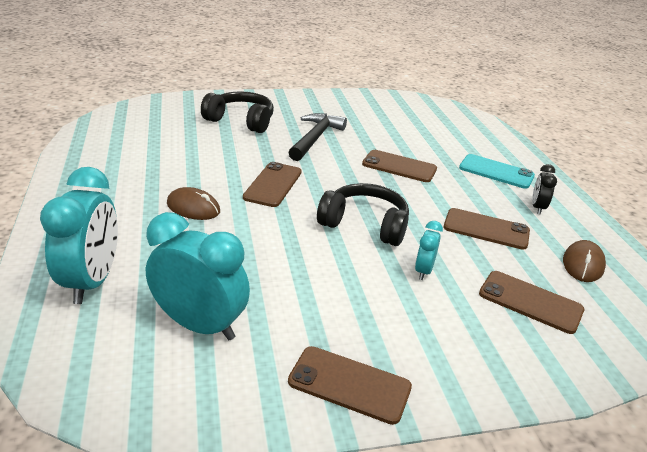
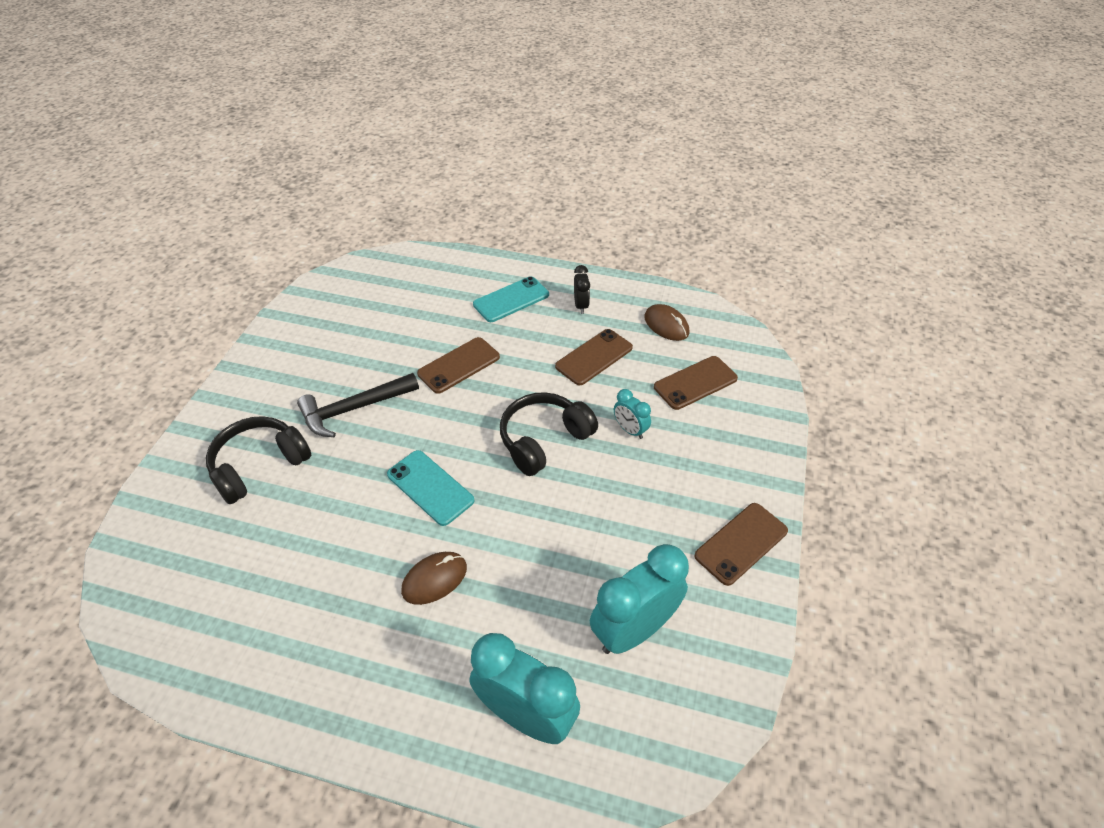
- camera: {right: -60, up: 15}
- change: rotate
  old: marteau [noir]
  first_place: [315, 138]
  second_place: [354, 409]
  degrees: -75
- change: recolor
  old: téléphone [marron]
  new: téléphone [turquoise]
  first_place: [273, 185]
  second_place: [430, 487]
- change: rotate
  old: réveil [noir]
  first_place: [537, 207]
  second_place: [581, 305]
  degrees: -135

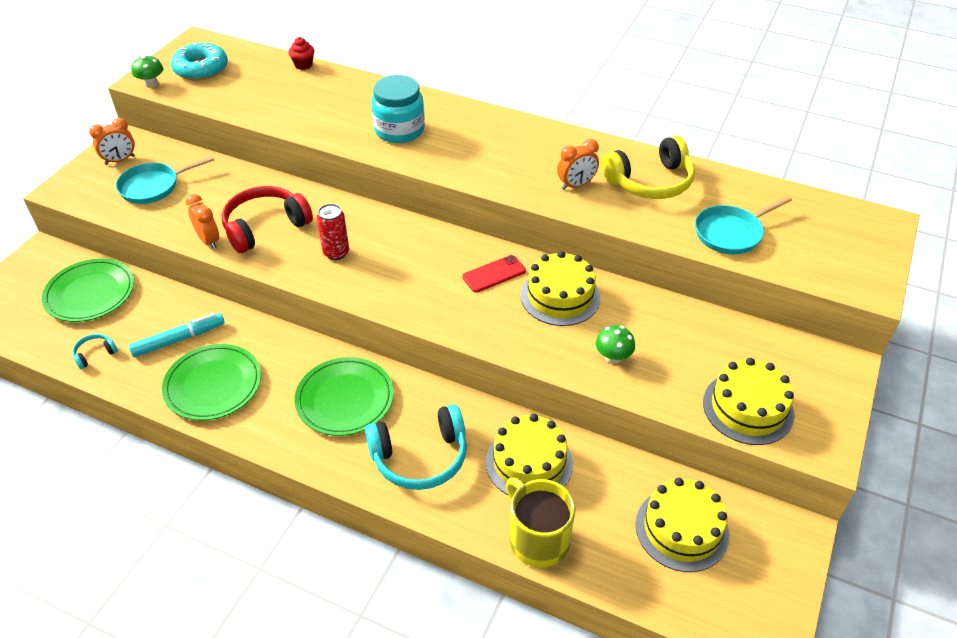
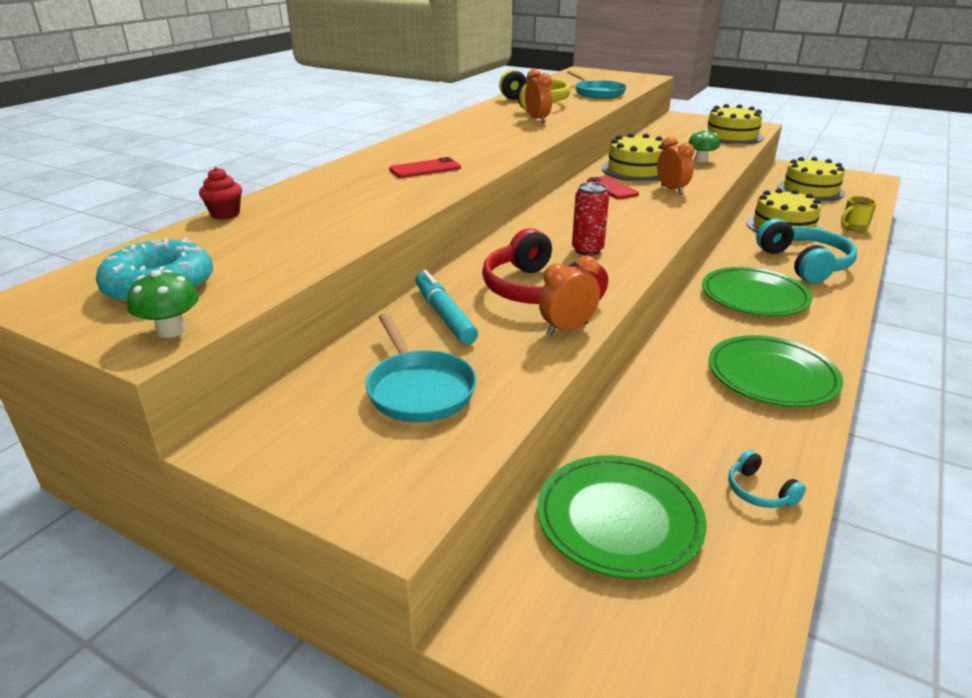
- camera: {right: -85, up: -15}
- change: replace
  old: bocal [turquoise]
  new: téléphone [rouge]
  first_place: [399, 130]
  second_place: [425, 169]
- change: move
  old: feutre [turquoise]
  first_place: [179, 339]
  second_place: [444, 315]
- change: move
  old: réveil [orange]
  first_place: [120, 160]
  second_place: [671, 189]
- change: resize
  old: tasse [jaune]
  first_place: [537, 539]
  second_place: [853, 227]
  factor: 0.55

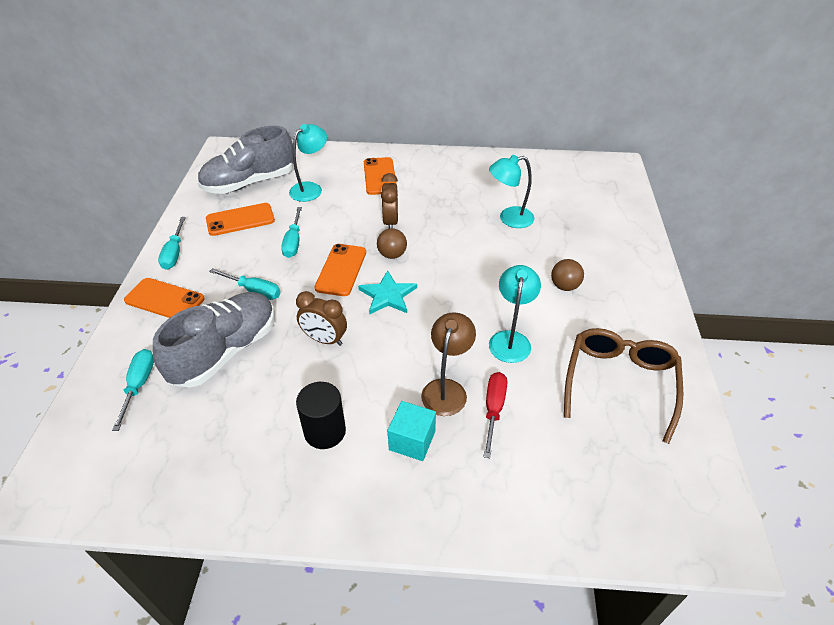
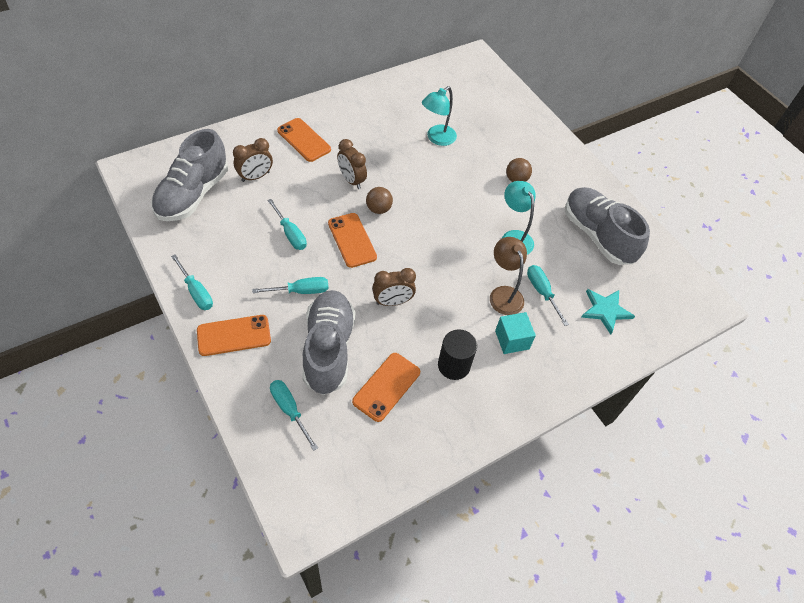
- camera: {right: -40, up: 10}
- change: replace
  old: lampe [turquoise]
  new: réveil [marron]
  first_place: [311, 188]
  second_place: [255, 177]
- change: move
  old: téléphone [orange]
  first_place: [240, 220]
  second_place: [386, 387]
- change: recolor
  old: tournevis [rouge]
  new: tournevis [turquoise]
  first_place: [493, 409]
  second_place: [542, 292]
- change: replace
  old: lunettes [marron]
  new: chaussure [gris]
  first_place: [619, 383]
  second_place: [597, 235]
- change: move
  old: étoile [turquoise]
  first_place: [388, 295]
  second_place: [605, 310]

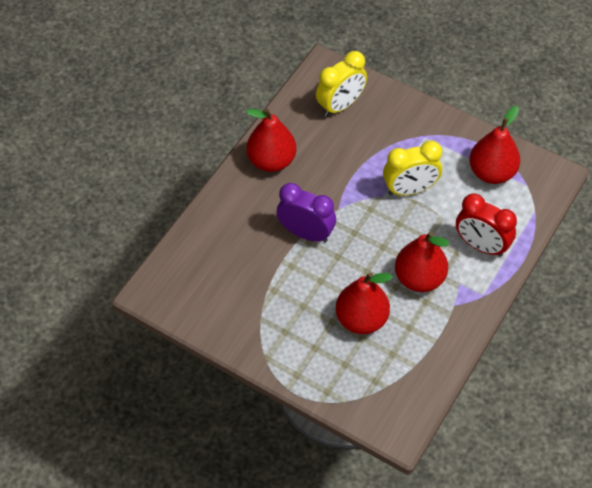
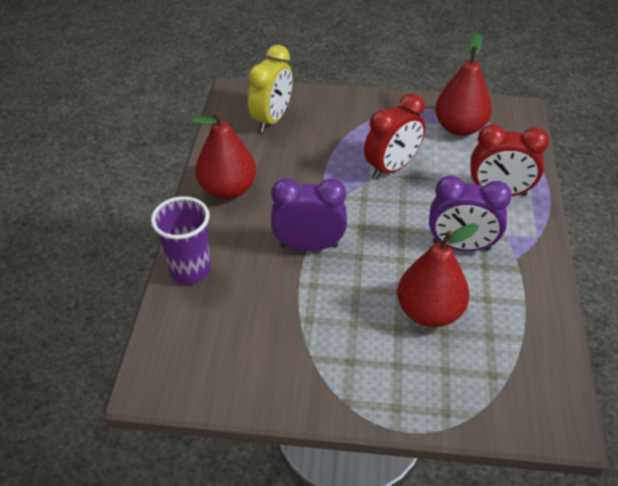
- camera: {right: -25, up: -10}
- change: insert
  new: gobelet [violet]
  second_place: [190, 270]
- change: recolor
  old: réveil [jaune]
  new: réveil [rouge]
  first_place: [410, 189]
  second_place: [391, 168]
- change: replace
  old: poire [rouge]
  new: réveil [violet]
  first_place: [419, 278]
  second_place: [461, 246]

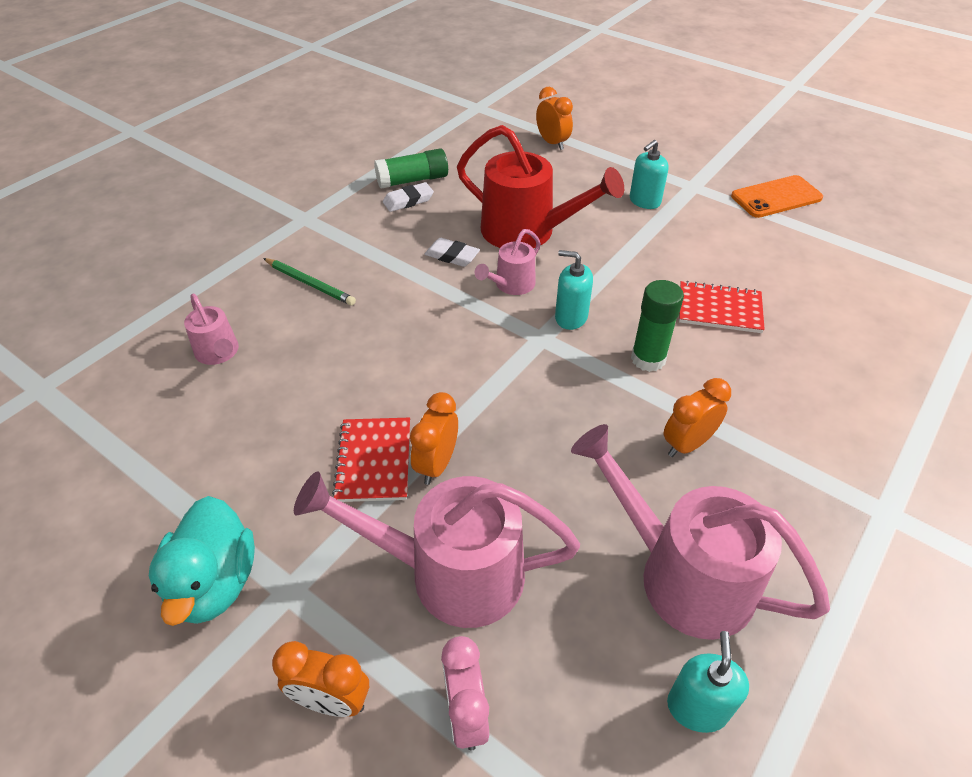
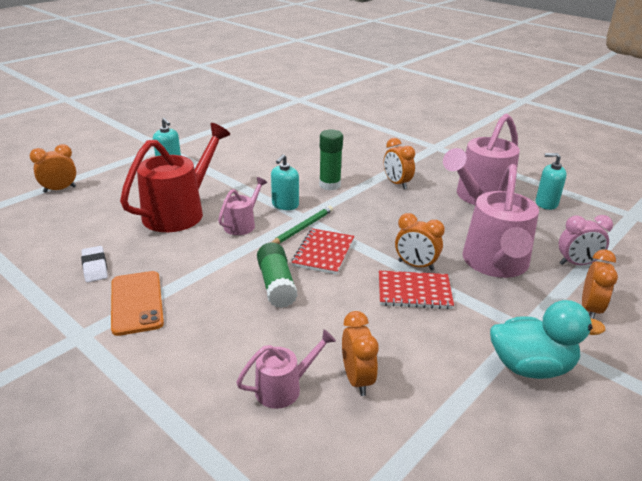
- camera: {right: -85, up: -15}
- change: move
  old: téléphone [orange]
  first_place: [776, 197]
  second_place: [137, 302]
- change: rotate
  old: arrosoir [rose]
  first_place: [511, 285]
  second_place: [242, 224]
  degrees: -105
- change: move
  old: bâton de colle [vert]
  first_place: [413, 180]
  second_place: [276, 284]
- change: move
  old: crayon [vert]
  first_place: [309, 284]
  second_place: [302, 228]
- change: move
  old: carnet [rouge]
  first_place: [719, 309]
  second_place: [323, 253]
- change: insert
  new: réveil [orange]
  second_place: [357, 379]
- change: delete
  old: gomme [blanc]
  first_place: [452, 256]

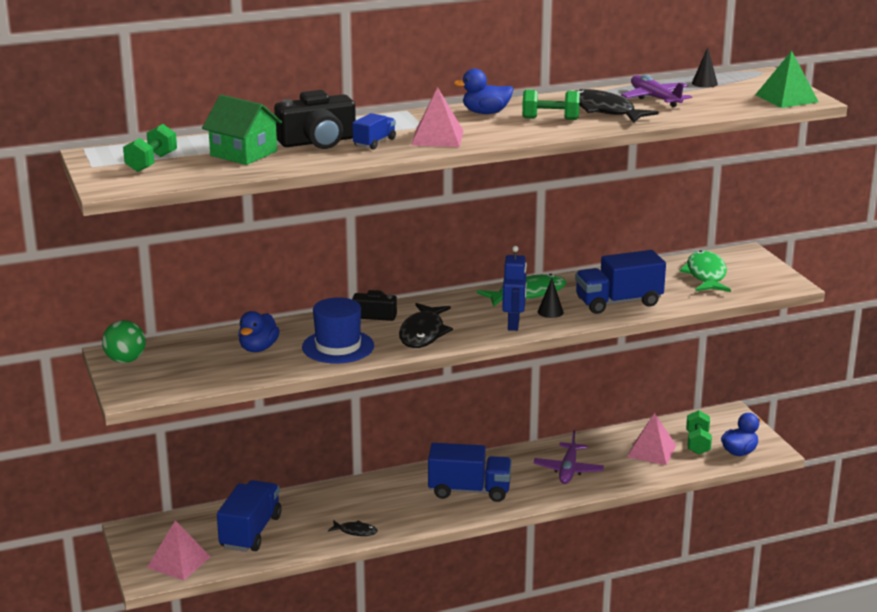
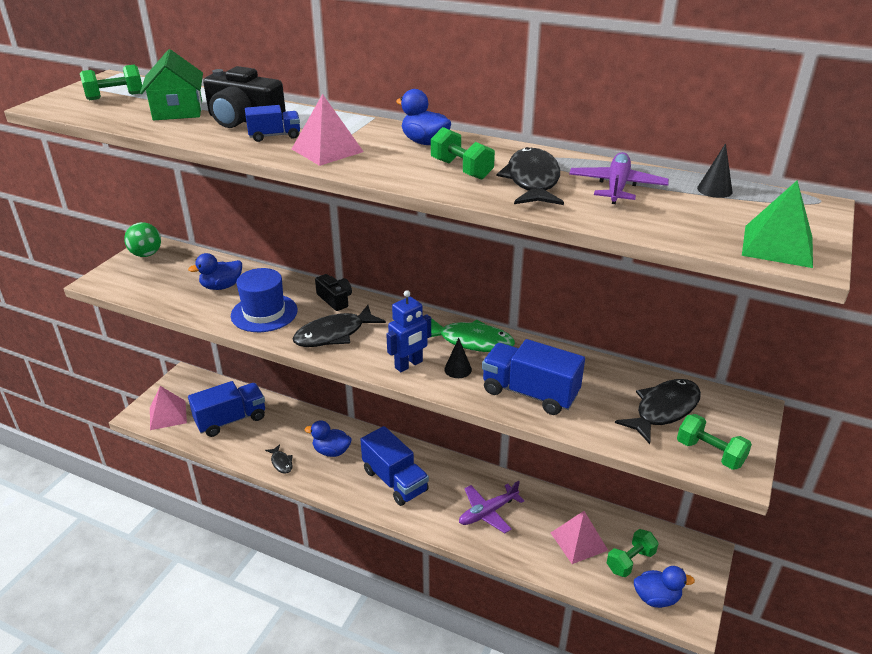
- camera: {right: 45, up: 10}
- change: insert
  new: canard [bleu]
  second_place: [331, 451]
- change: recolor
  old: poisson [vert]
  new: poisson [noir]
  first_place: [706, 275]
  second_place: [663, 410]
- change: insert
  new: haltère [vert]
  second_place: [710, 453]

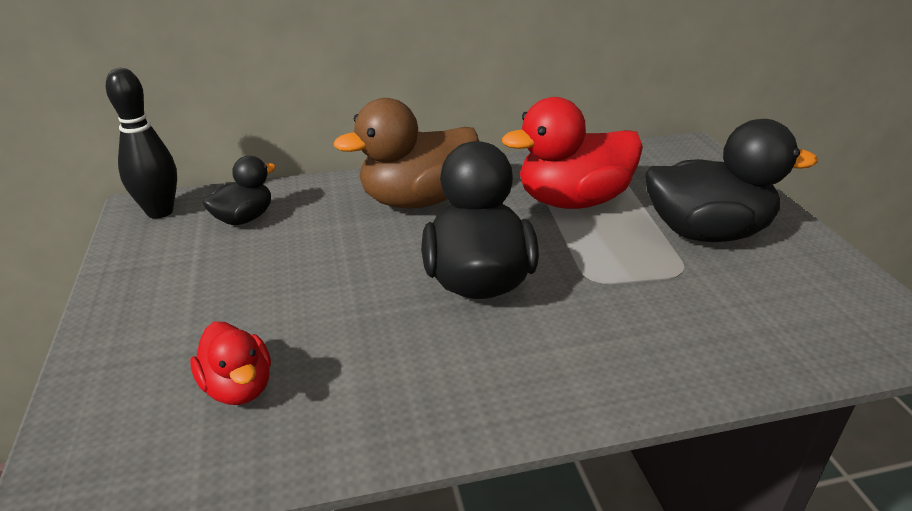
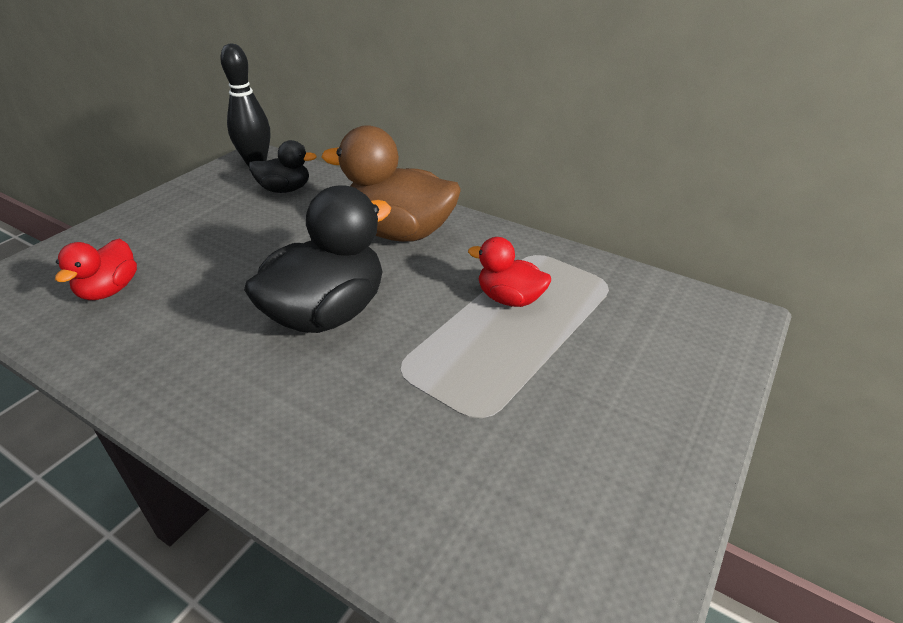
- camera: {right: 45, up: 5}
- change: resize
  old: canard [rouge]
  first_place: [572, 201]
  second_place: [509, 299]
  factor: 0.54
- change: delete
  old: canard [noir]
  first_place: [706, 232]

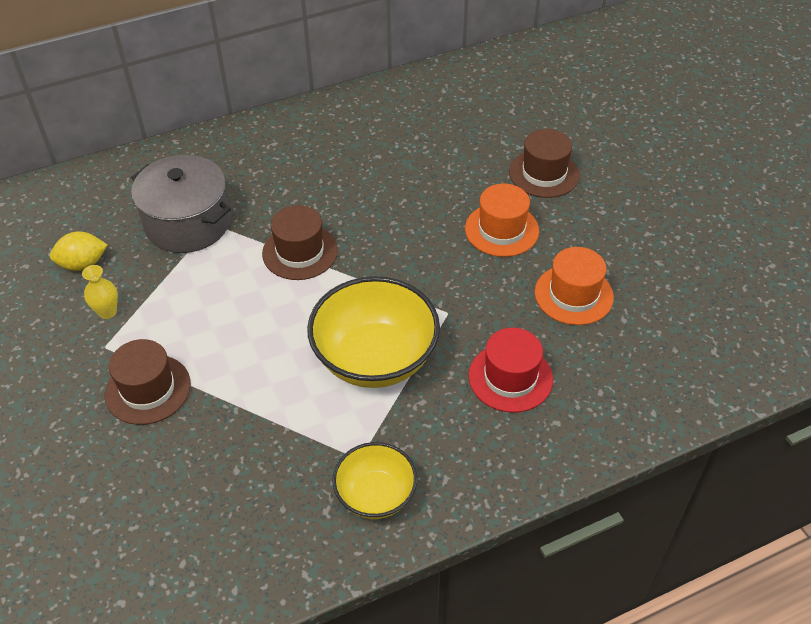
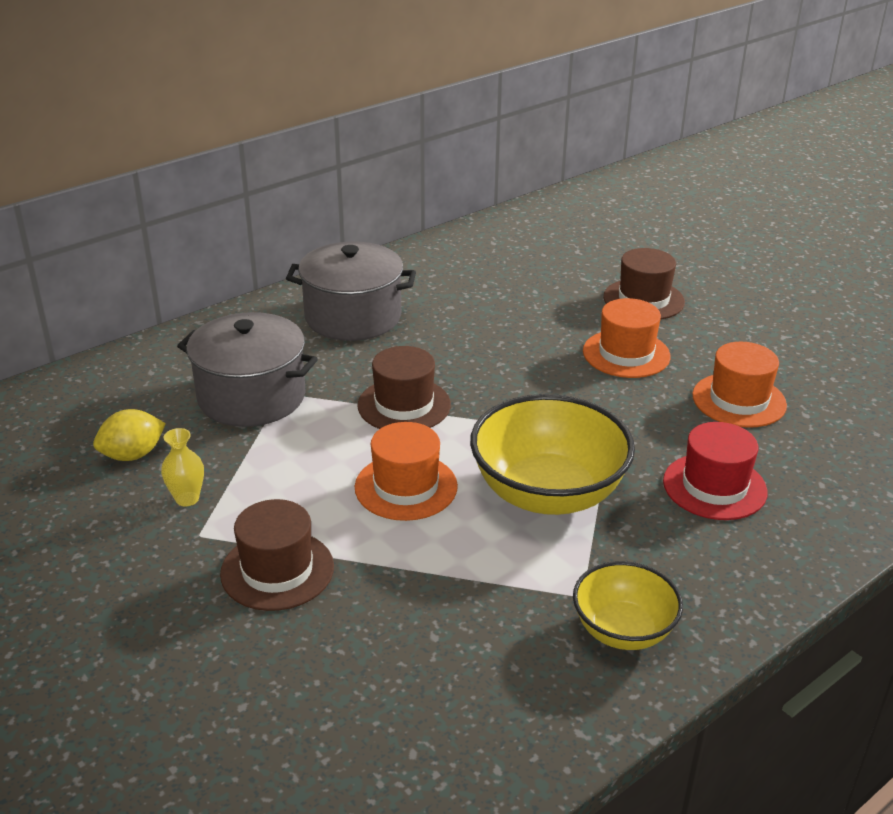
- camera: {right: -15, up: -15}
- change: insert
  new: marmite [gris]
  second_place: [353, 317]
- change: insert
  new: chapeau [orange]
  second_place: [406, 487]

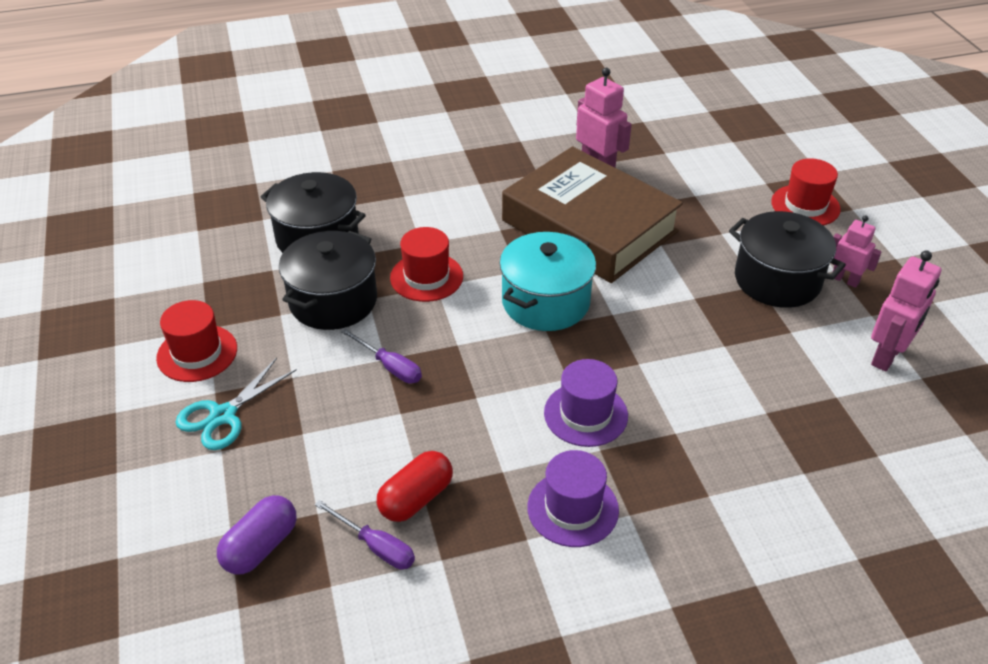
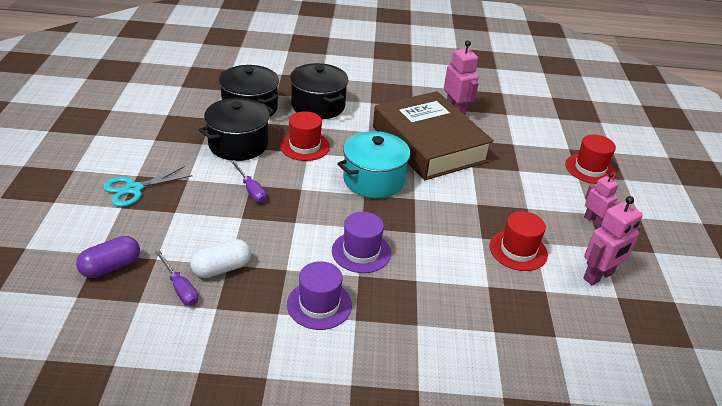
- camera: {right: 15, up: -5}
- change: recolor
  old: gélule [rouge]
  new: gélule [blanc]
  first_place: [416, 498]
  second_place: [221, 268]
- change: move
  old: marmite [noir]
  first_place: [777, 280]
  second_place: [318, 106]
- change: move
  old: chapeau [rouge]
  first_place: [197, 353]
  second_place: [518, 250]

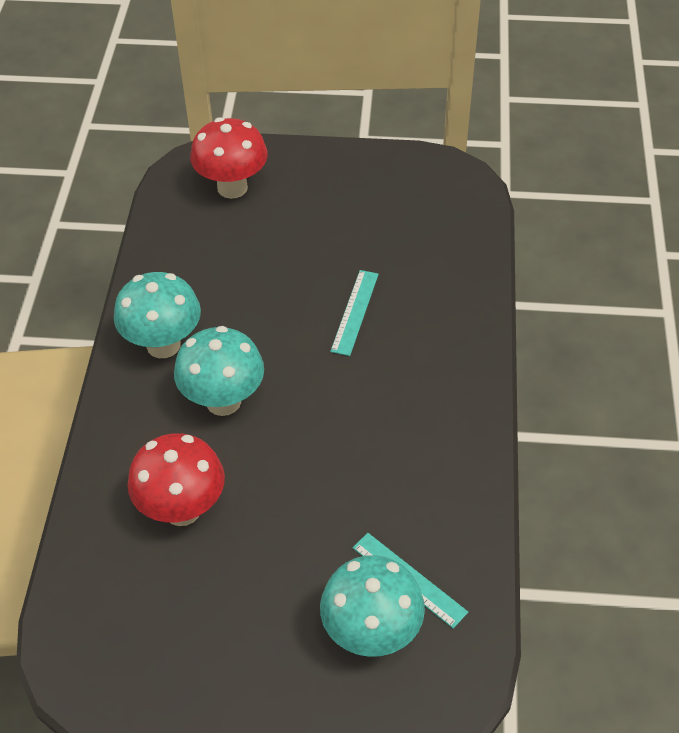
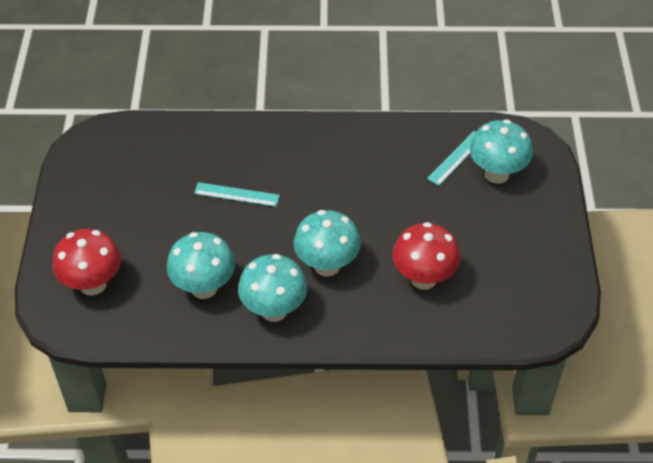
- camera: {right: -95, up: 0}
- change: insert
  new: champignon [turquoise]
  second_place: [204, 287]

